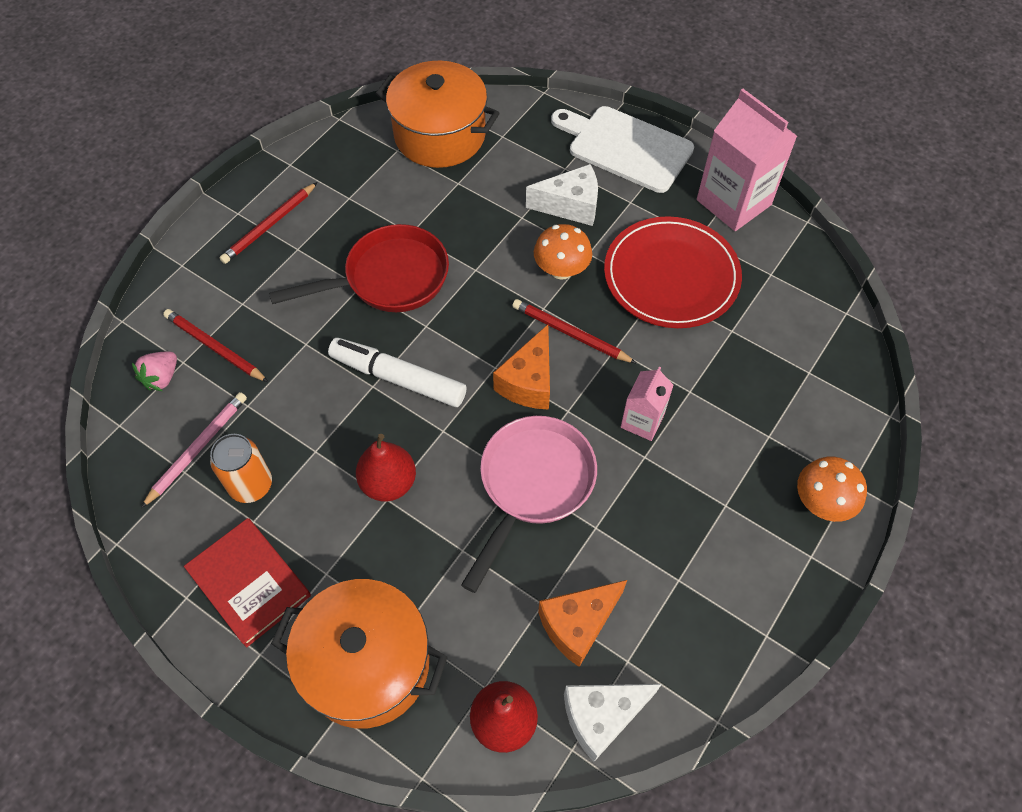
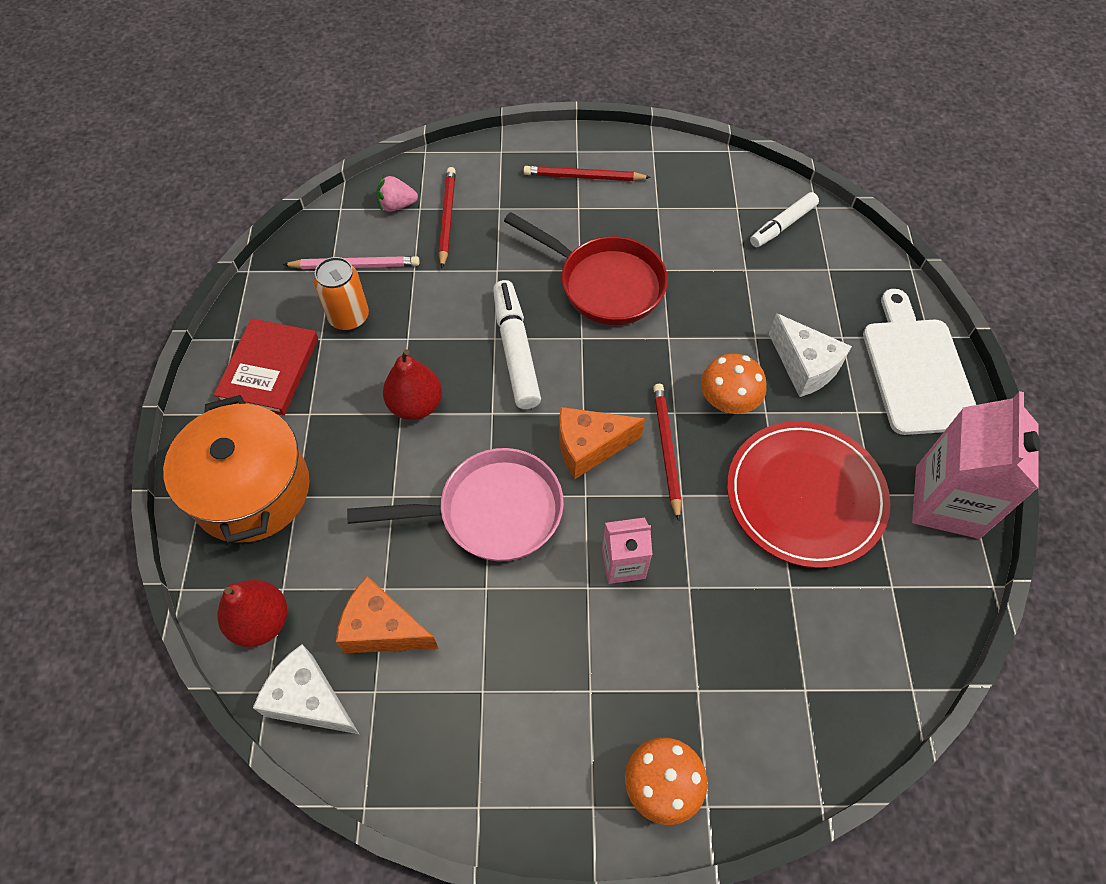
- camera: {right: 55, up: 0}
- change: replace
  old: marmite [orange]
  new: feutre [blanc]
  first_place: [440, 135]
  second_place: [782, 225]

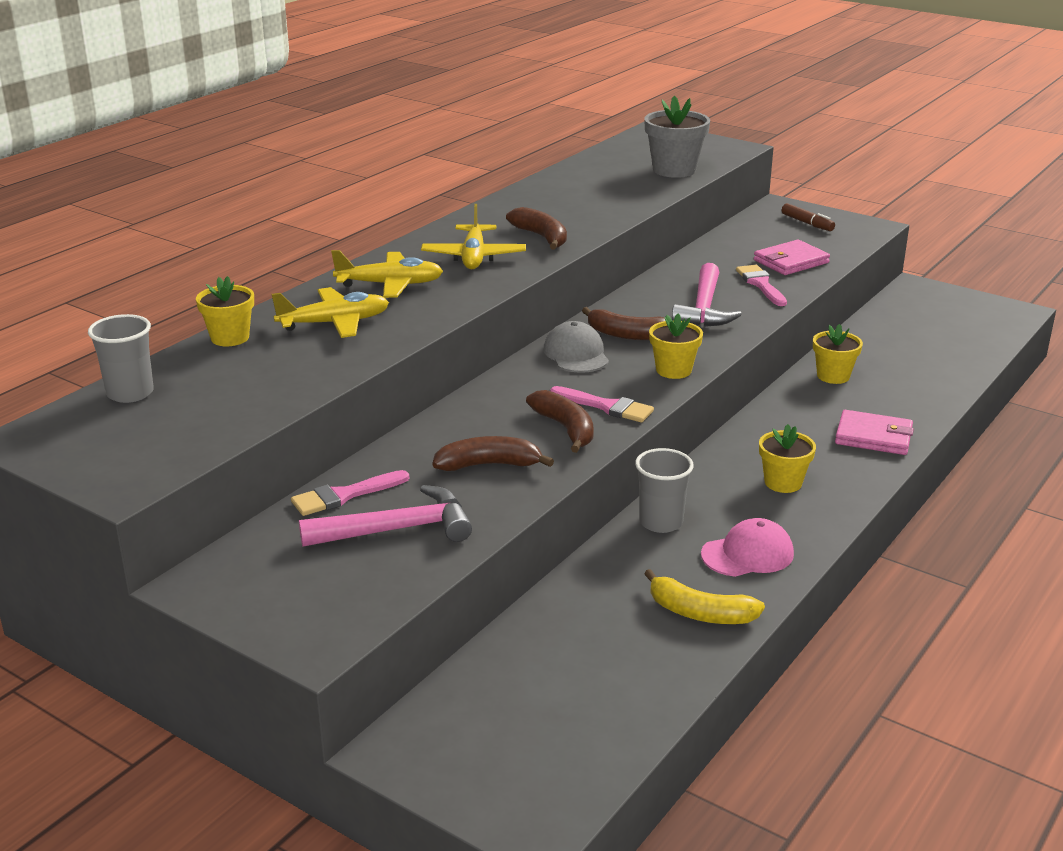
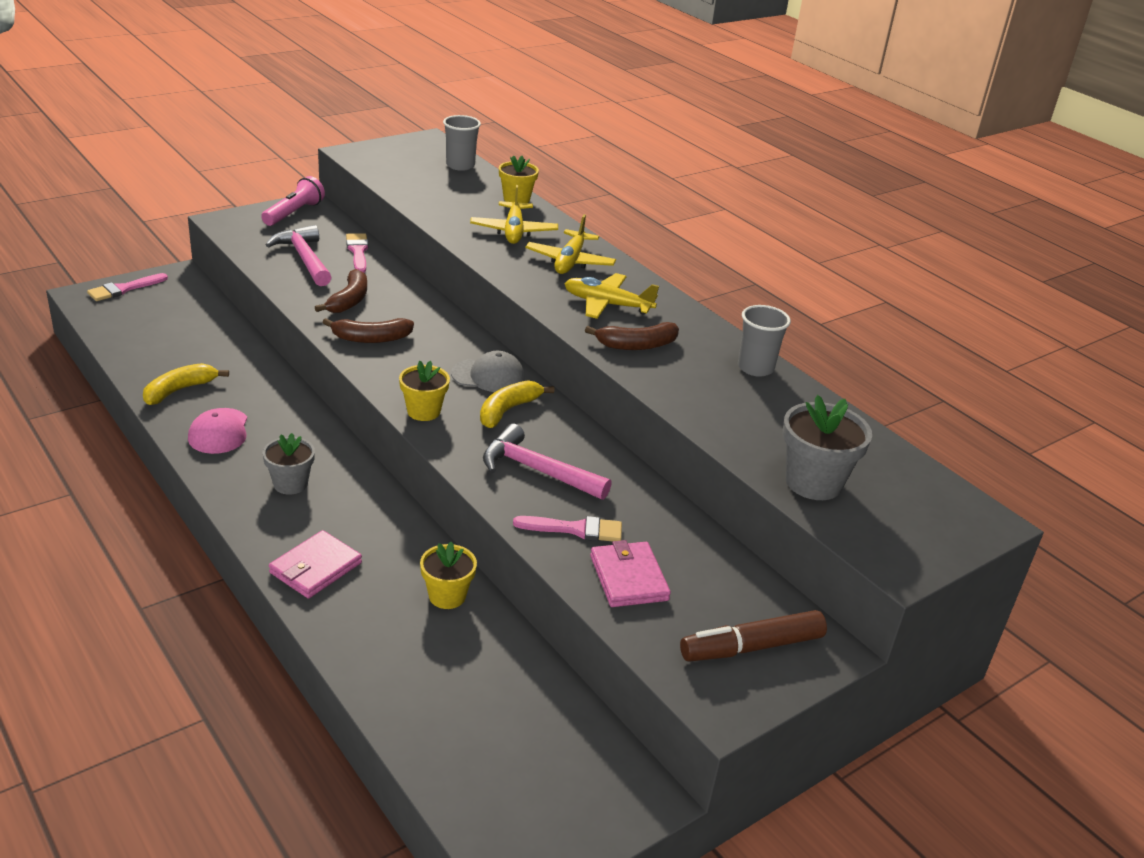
- camera: {right: 105, up: 5}
- change: move
  old: pinceau [rose]
  first_place: [606, 406]
  second_place: [124, 289]
- change: insert
  new: lampe de poche [rose]
  second_place: [294, 213]
- change: recolor
  old: pot de fleurs [jaune]
  new: pot de fleurs [gris]
  first_place: [783, 483]
  second_place: [290, 484]
- change: rotate
  old: marteau [rose]
  first_place: [397, 529]
  second_place: [304, 258]
  degrees: 150
- change: recolor
  old: banane [marron]
  new: banane [jaune]
  first_place: [627, 335]
  second_place: [508, 410]
- change: resize
  old: feutre [marron]
  first_place: [807, 223]
  second_place: [752, 647]
  factor: 1.65
- change: move
  old: gobelet [gris]
  first_place: [661, 522]
  second_place: [755, 368]

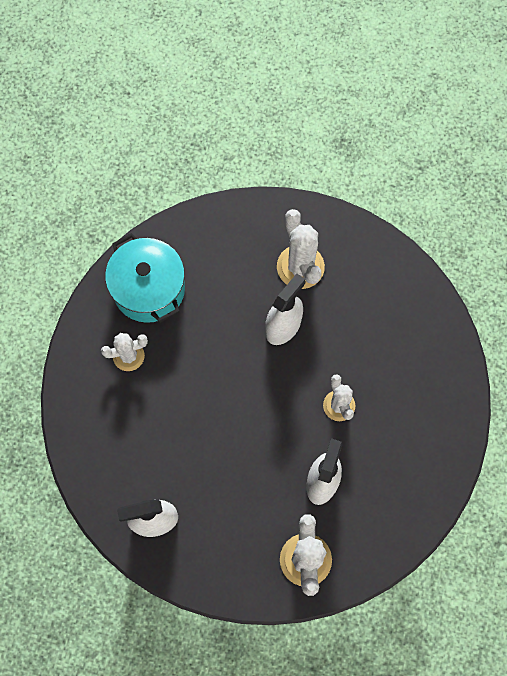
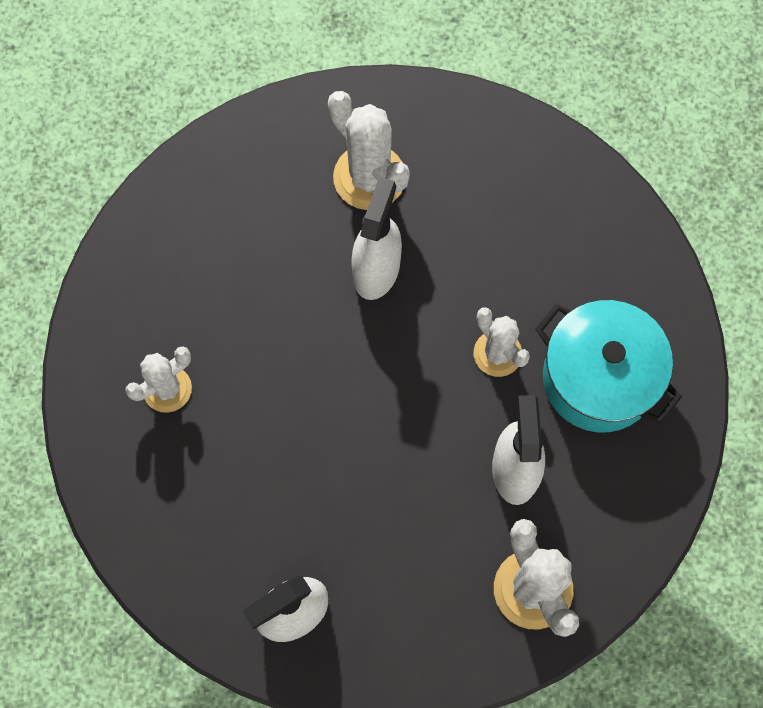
- camera: {right: -20, up: 0}
- change: move
  old: marmite [turquoise]
  first_place: [149, 289]
  second_place: [598, 378]

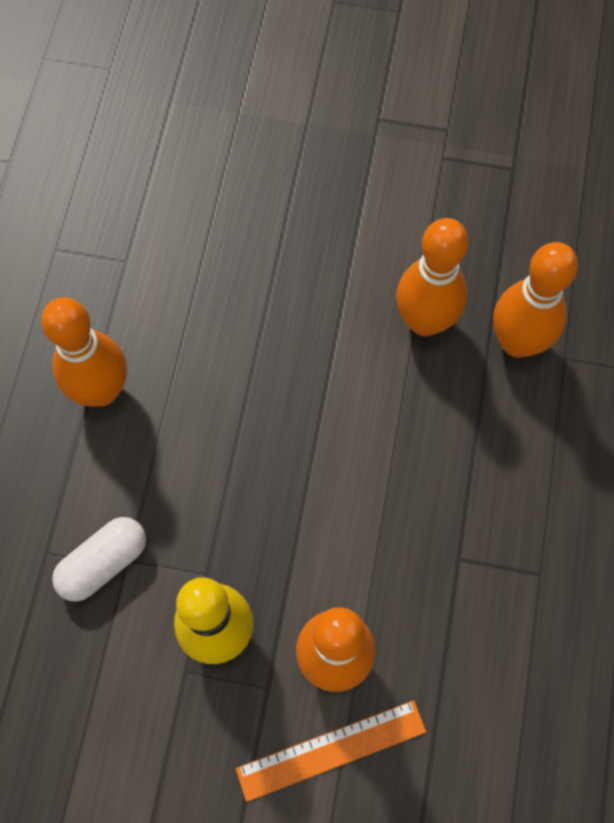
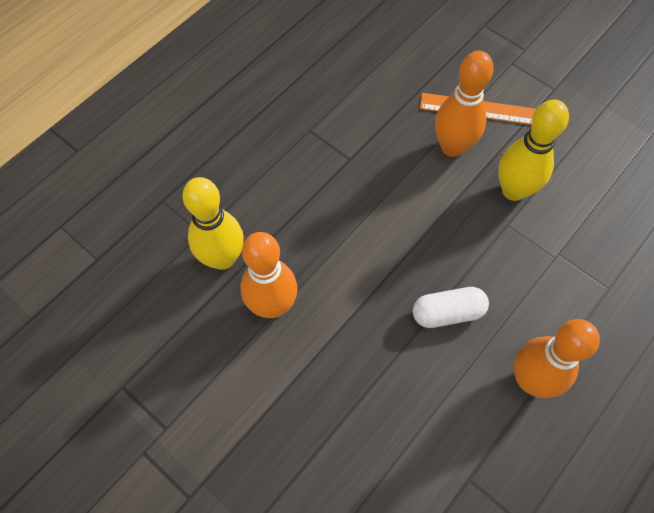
- camera: {right: -150, up: -5}
- change: recolor
  old: quille [orange]
  new: quille [jaune]
  first_place: [517, 342]
  second_place: [222, 258]
- change: move
  old: gélule [blanc]
  first_place: [104, 563]
  second_place: [447, 312]

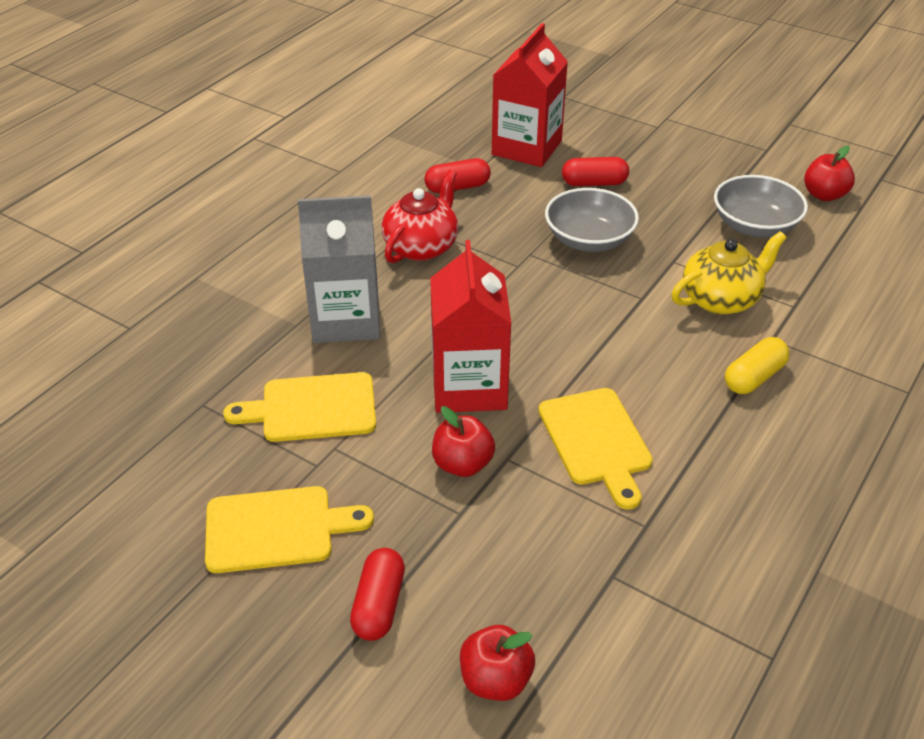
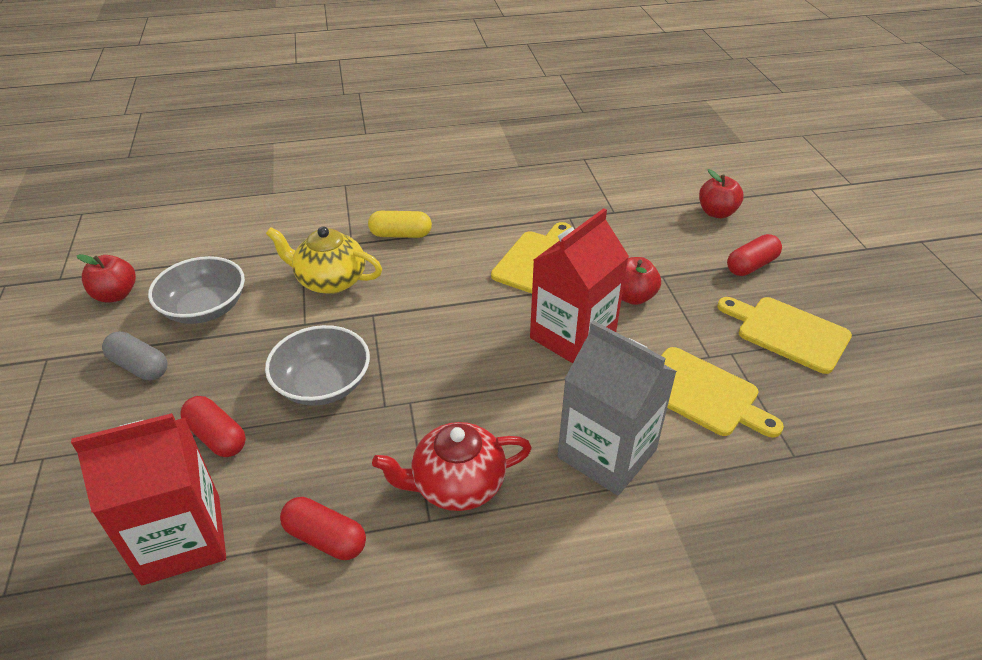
- camera: {right: -135, up: 0}
- change: insert
  new: gélule [gris]
  second_place: [139, 366]

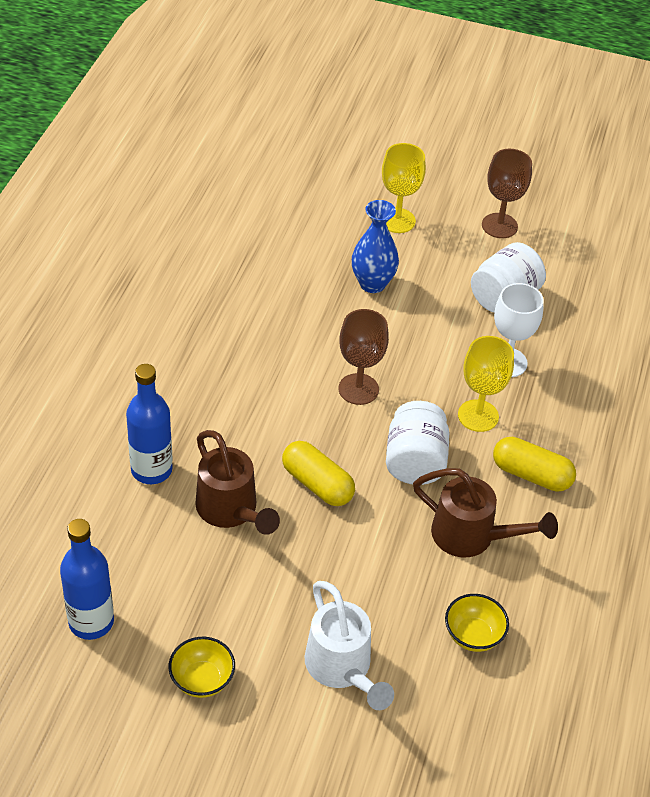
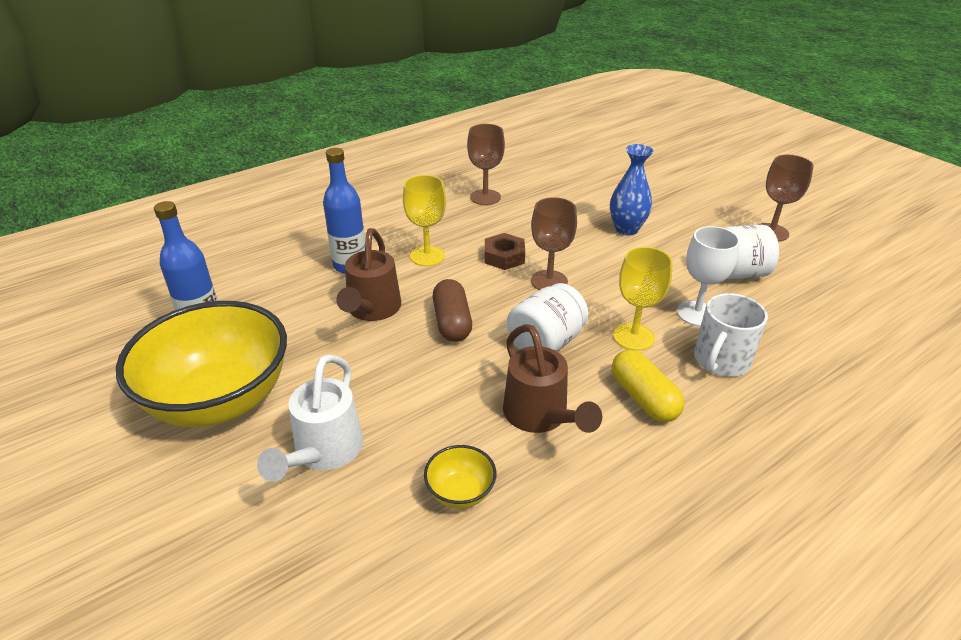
- camera: {right: 40, up: -10}
- change: resize
  old: bol [jaune]
  first_place: [202, 680]
  second_place: [220, 400]
  factor: 2.47
- change: move
  old: verre à pied [jaune]
  first_place: [397, 220]
  second_place: [427, 256]
- change: recolor
  old: gélule [jaune]
  new: gélule [marron]
  first_place: [317, 484]
  second_place: [452, 322]
- change: insert
  new: verre à pied [marron]
  second_place: [485, 197]
- change: insert
  new: écrou [marron]
  second_place: [504, 256]
- change: insert
  new: tasse [blanc]
  second_place: [721, 360]

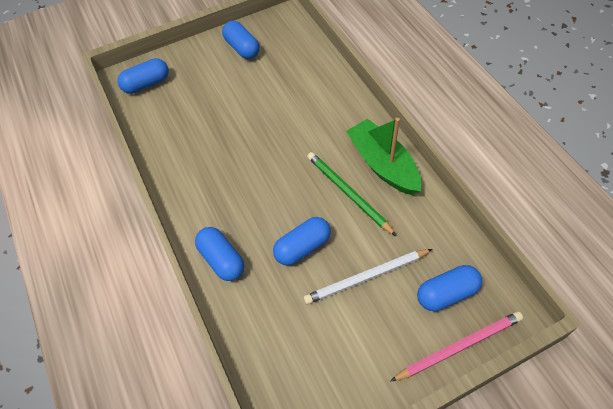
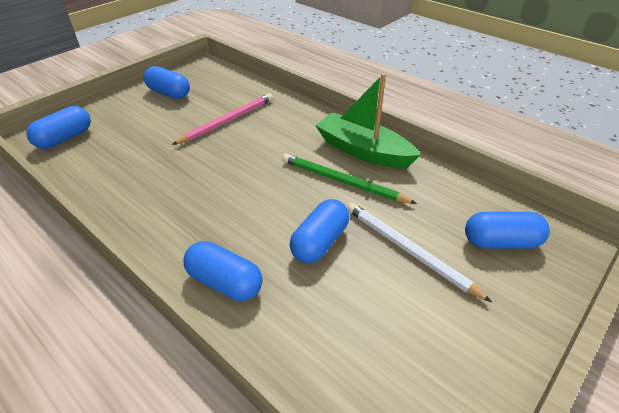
- camera: {right: -25, up: -15}
- change: move
  old: crayon [rose]
  first_place: [458, 347]
  second_place: [227, 121]
- change: rotate
  old: crayon [blanc]
  first_place: [367, 277]
  second_place: [409, 251]
  degrees: 90
- change: rotate
  old: gélule [bleu]
  first_place: [446, 294]
  second_place: [501, 242]
  degrees: 45

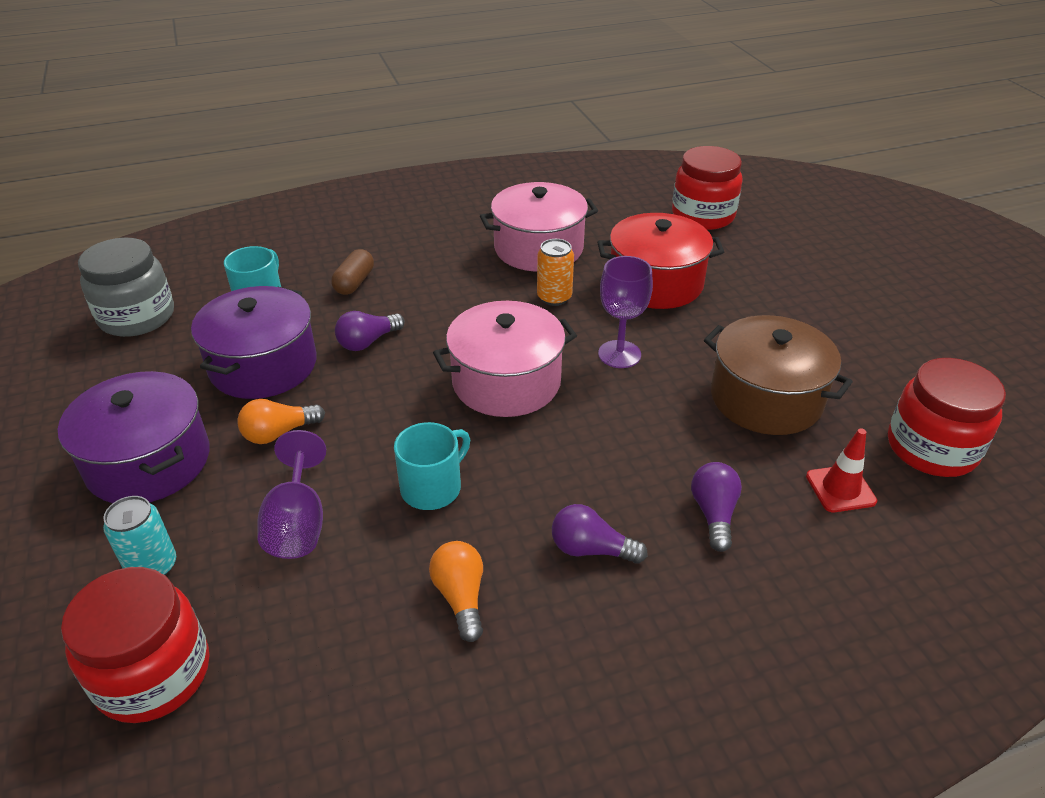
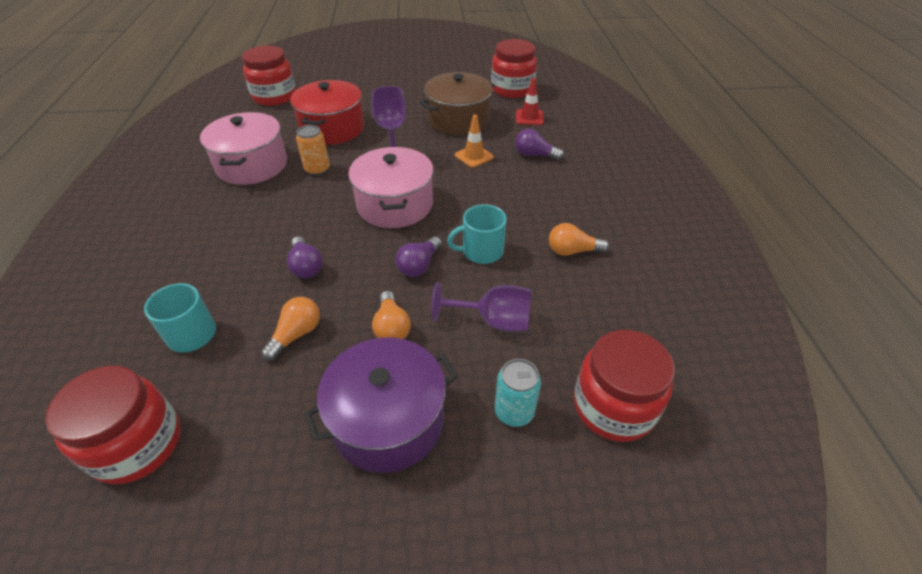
- camera: {right: -75, up: 5}
- change: recolor
  old: bocal [gris]
  new: bocal [rouge]
  first_place: [137, 317]
  second_place: [137, 444]
- change: replace
  old: marmite [violet]
  new: ampoule [orange]
  first_place: [263, 365]
  second_place: [296, 334]
- change: move
  old: ampoule [violet]
  first_place: [591, 549]
  second_place: [419, 265]
- change: rotate
  old: tasse [turquoise]
  first_place: [432, 488]
  second_place: [481, 251]
  degrees: -75
- change: insert
  new: cône de chantier [orange]
  second_place: [474, 156]
- change: delete
  old: gélule [marron]
  first_place: [354, 282]

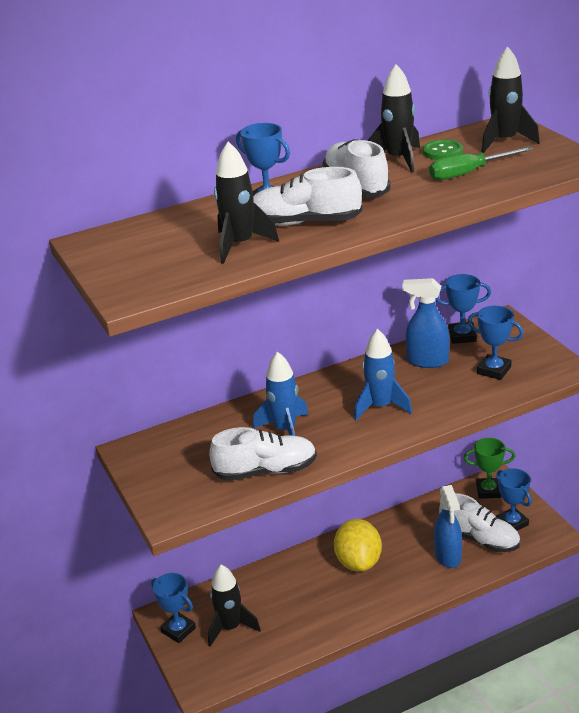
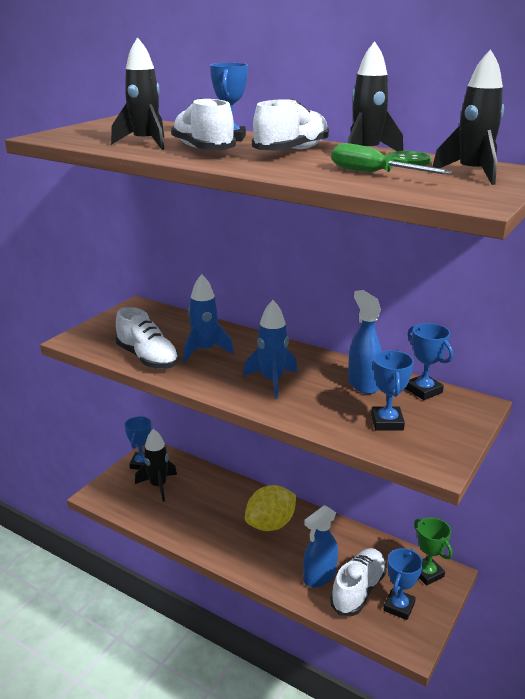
- camera: {right: 55, up: -5}
- change: rotate
  old: chaussure [blanc]
  first_place: [479, 539]
  second_place: [358, 590]
  degrees: -150

